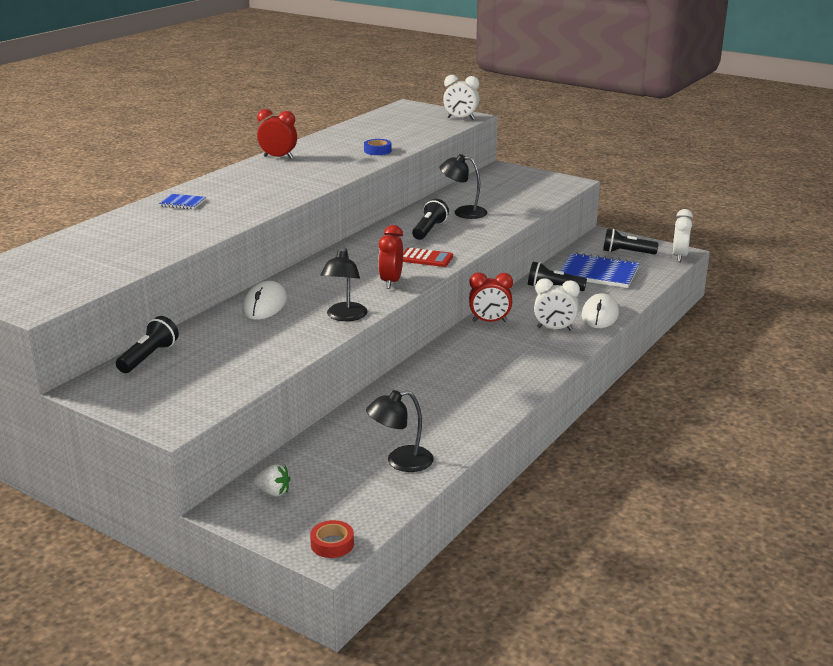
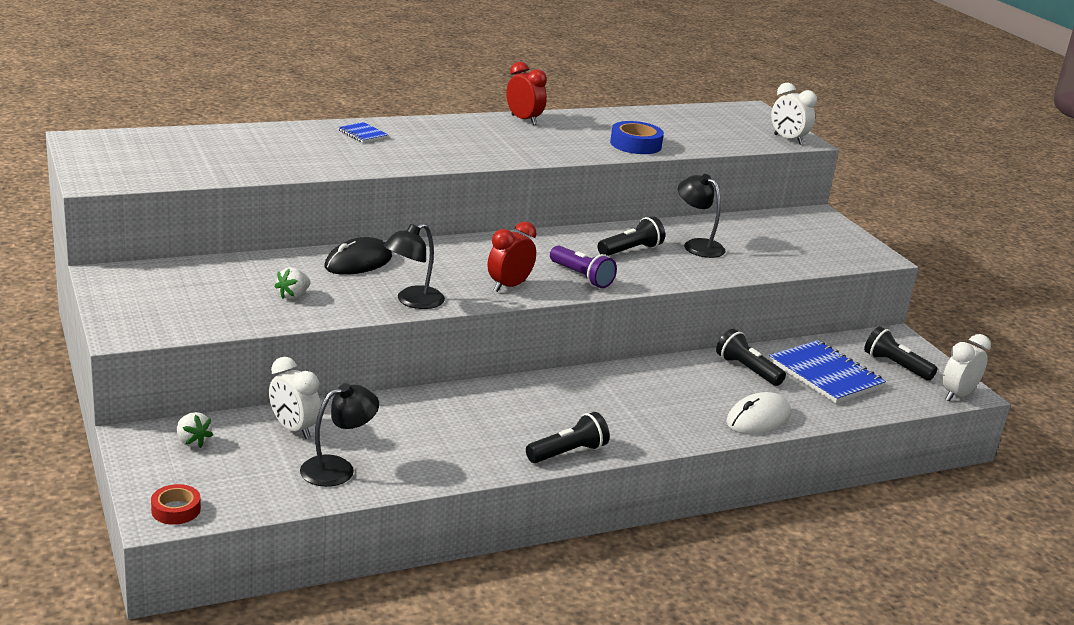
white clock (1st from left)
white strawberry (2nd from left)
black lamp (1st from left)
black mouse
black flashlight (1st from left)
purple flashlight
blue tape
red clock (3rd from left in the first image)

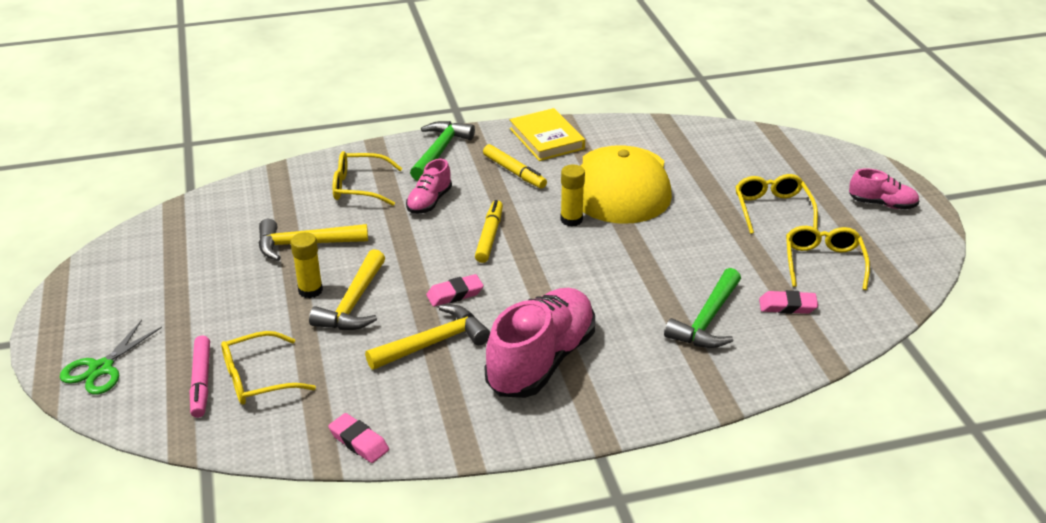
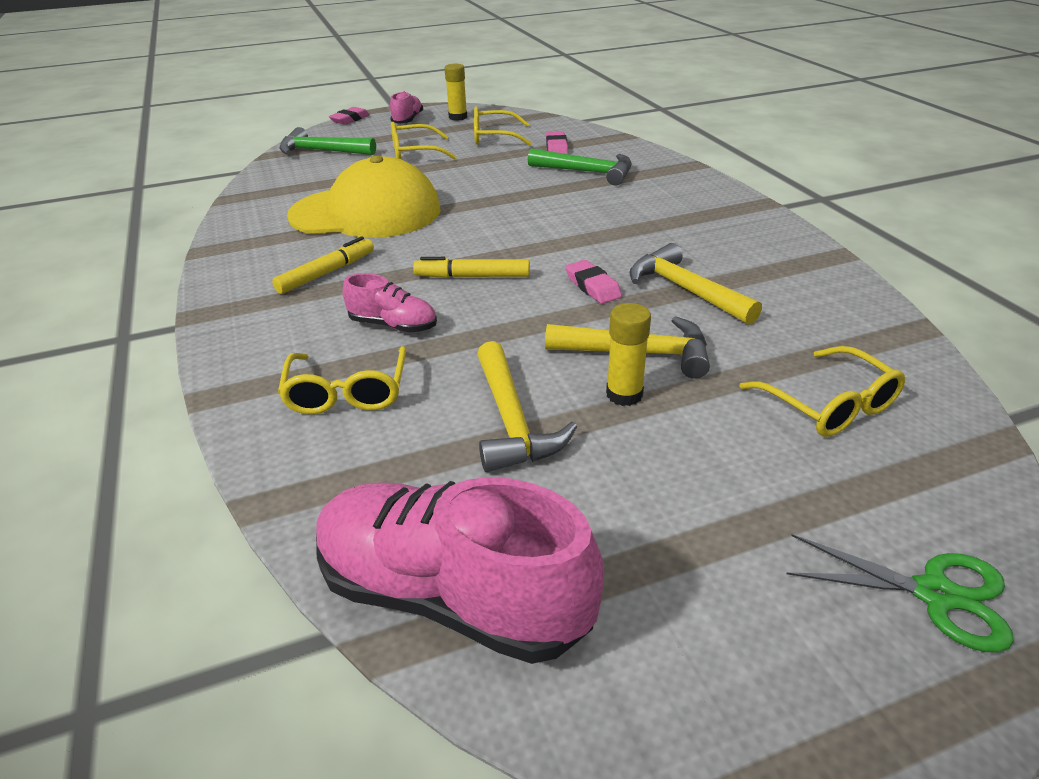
green hammer (1st from left)
pink shoe (3rd from left)
pink eraser (1st from left)
yellow glue stick (1st from left)
pink marker
yellow book

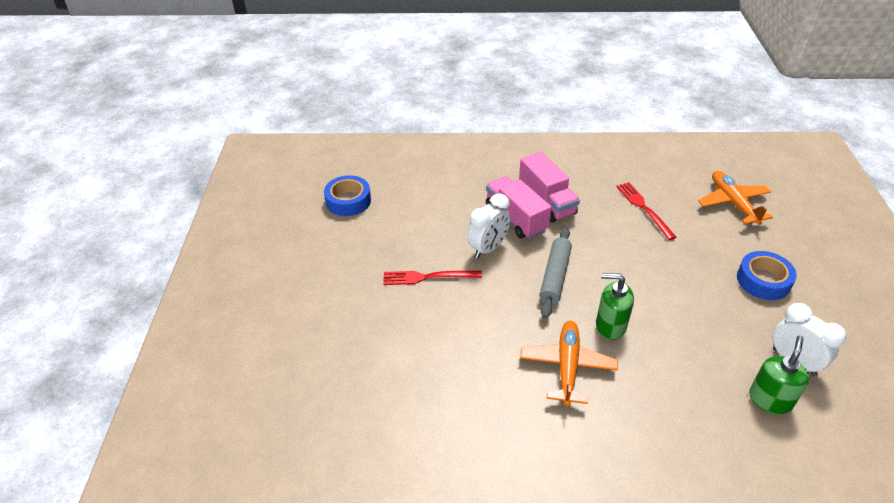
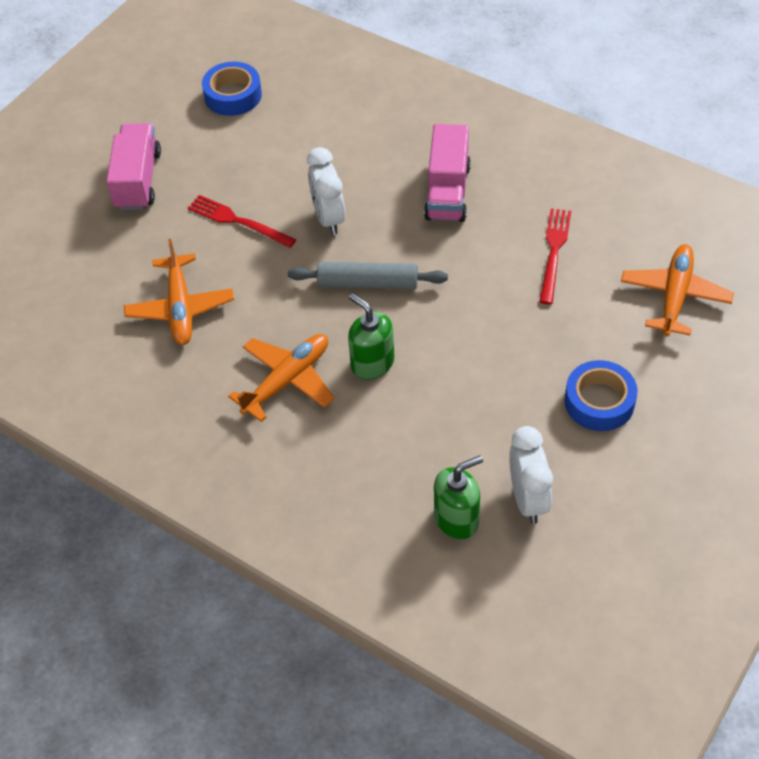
pink truck (1st from left)
orange plane (1st from left)
grey rolling pin
white clock (1st from left)

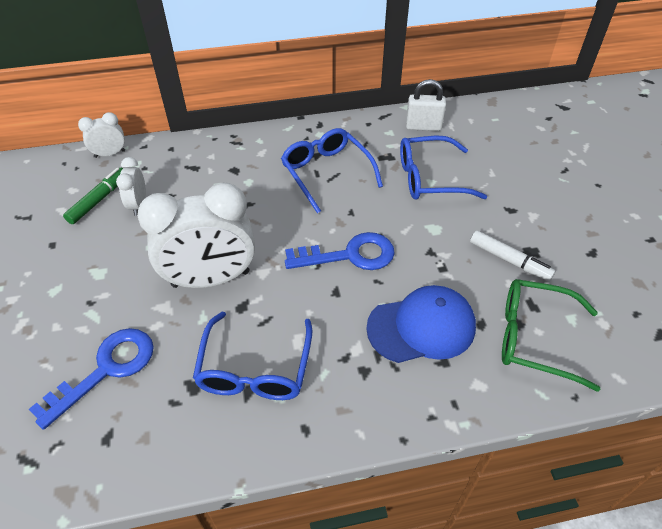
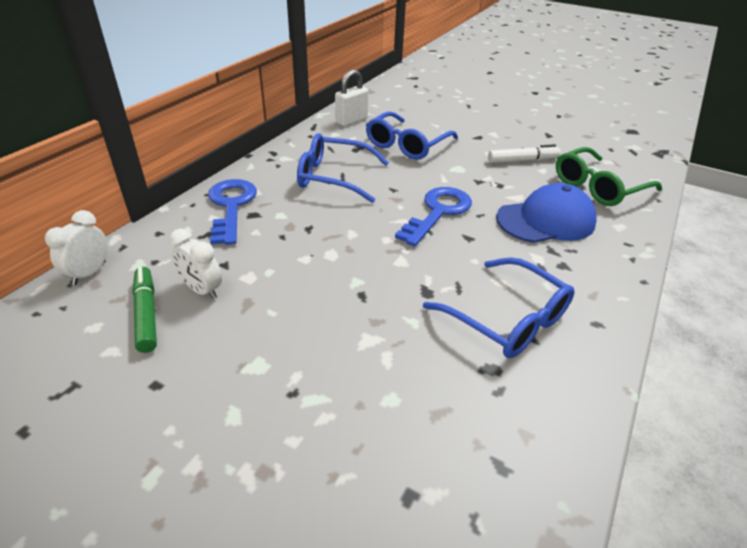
blue key (1st from left)
blue cap
white clock (3rd from left in the first image)

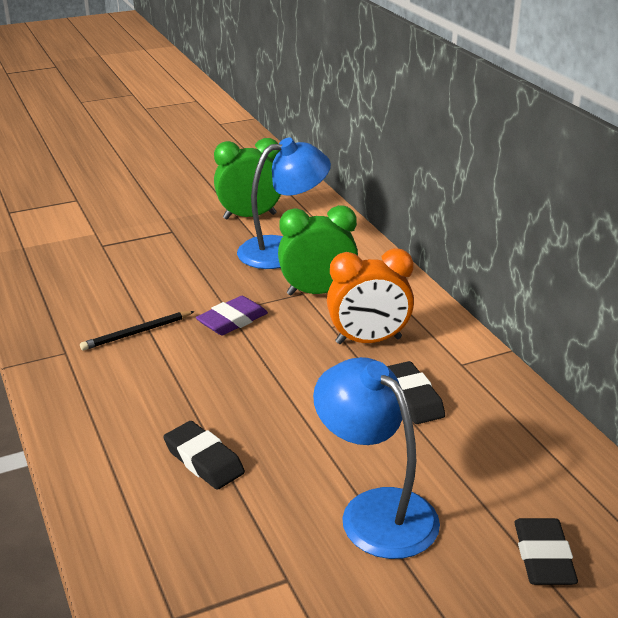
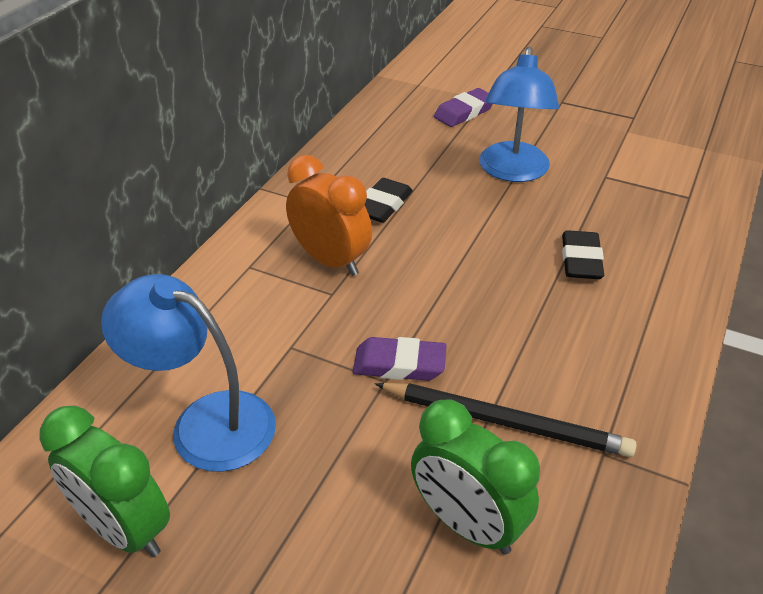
black pencil
green clock (2nd from left)
purple eraser (2nd from left)

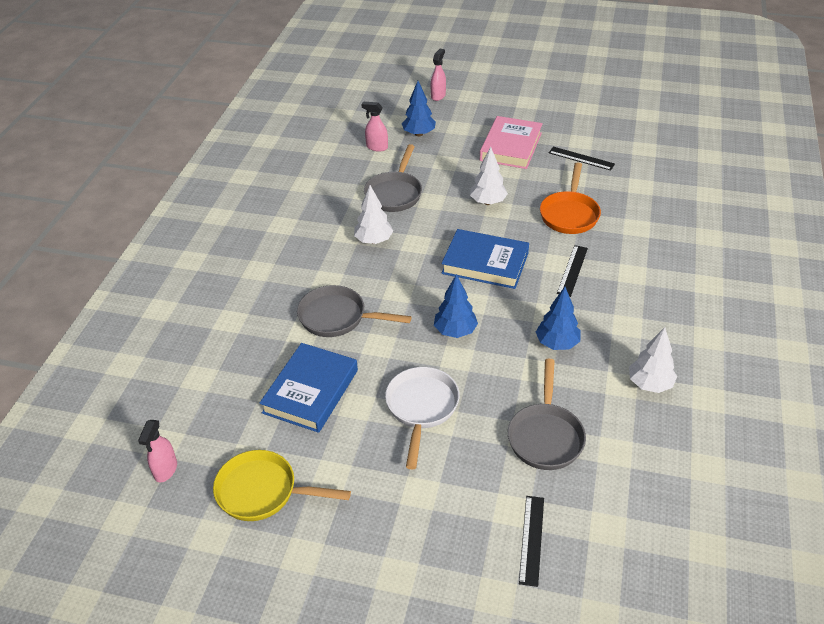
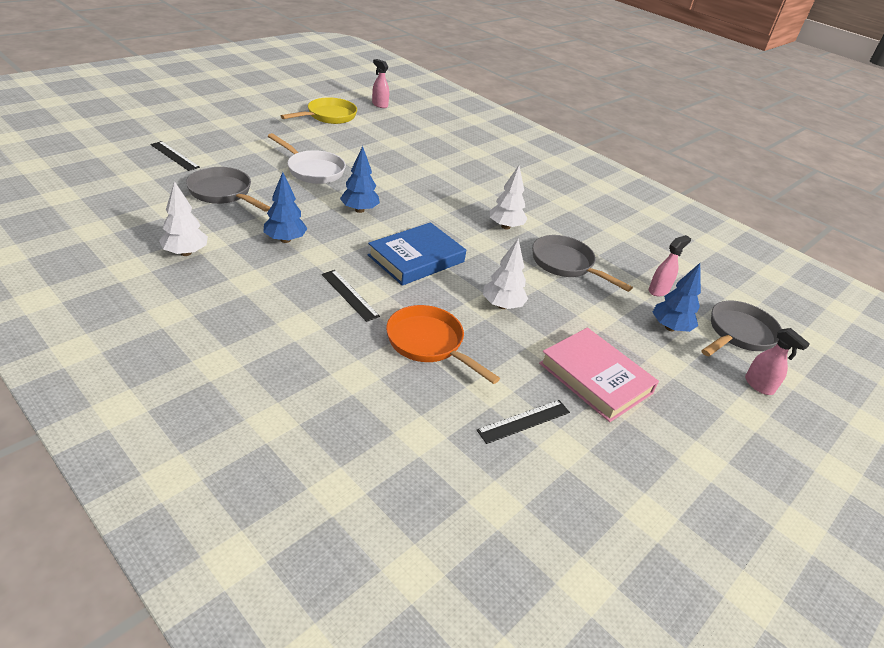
grey pan (3rd from left)
blue book (1st from left in the first image)

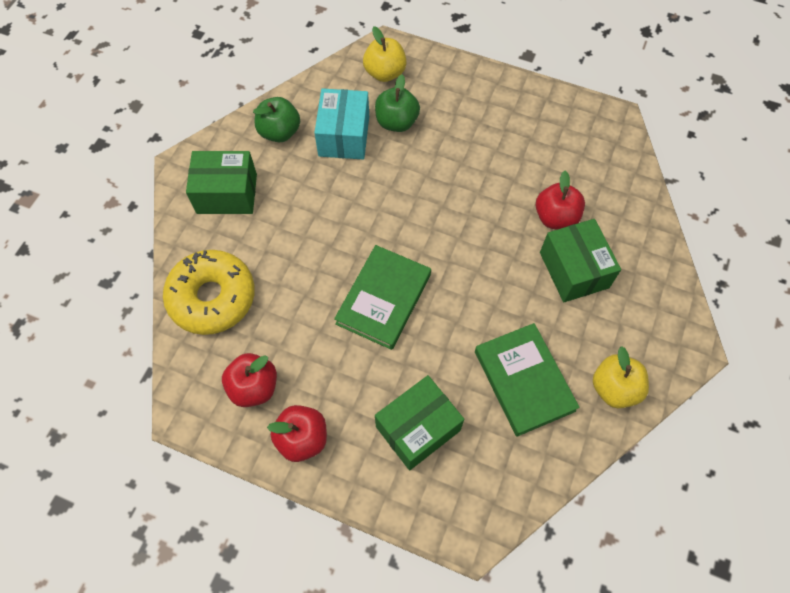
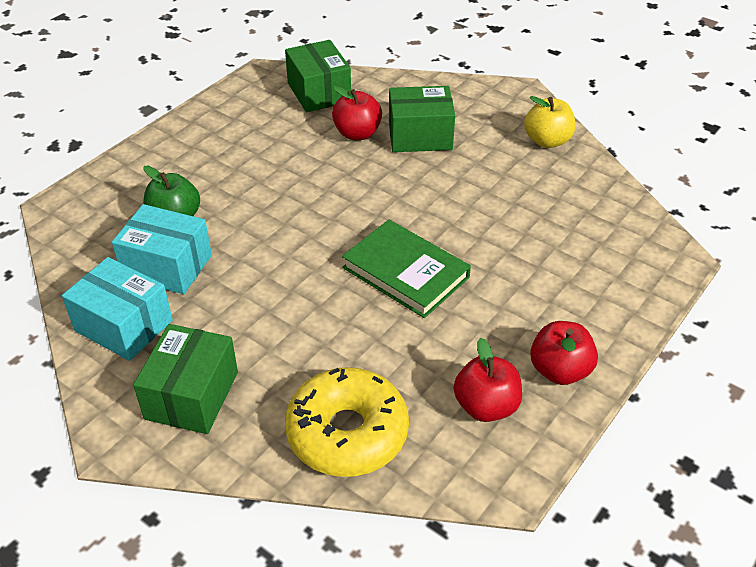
turquoise box (1st from left)
green box (2nd from left)
yellow apple (1st from left in the first image)
green book (2nd from left in the first image)

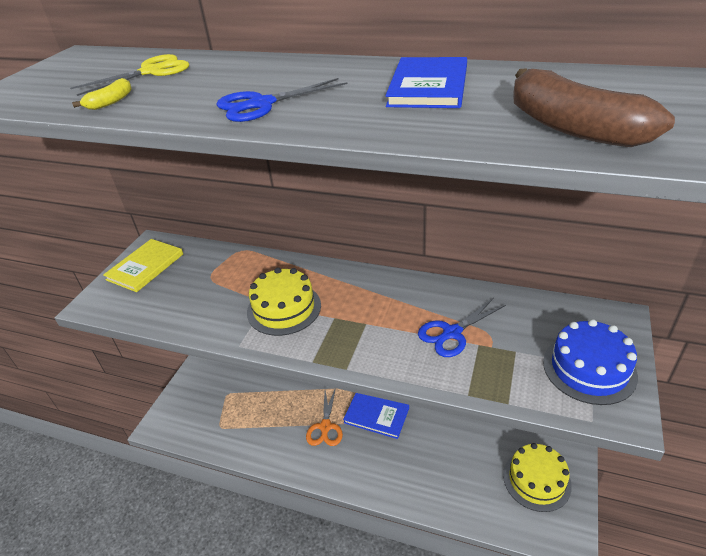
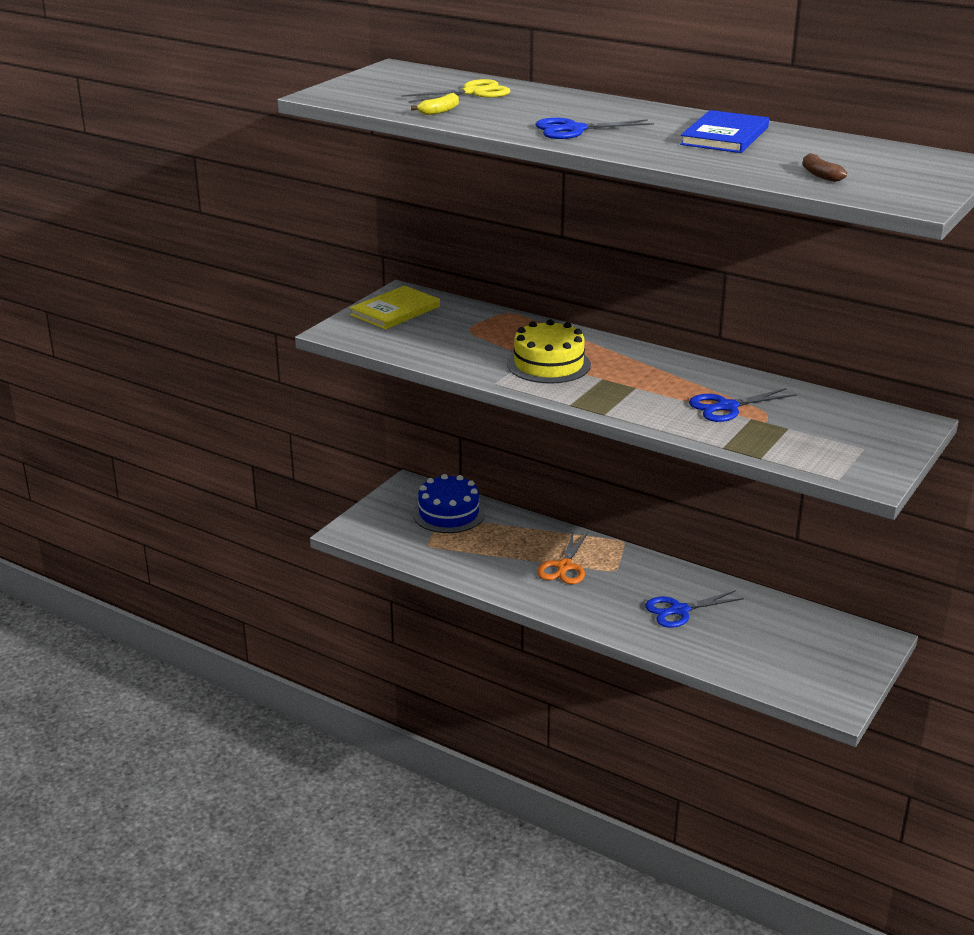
blue cake
blue scissors (2nd from left)
brown banana
blue book (1st from left in the first image)
yellow cake (2nd from left in the first image)

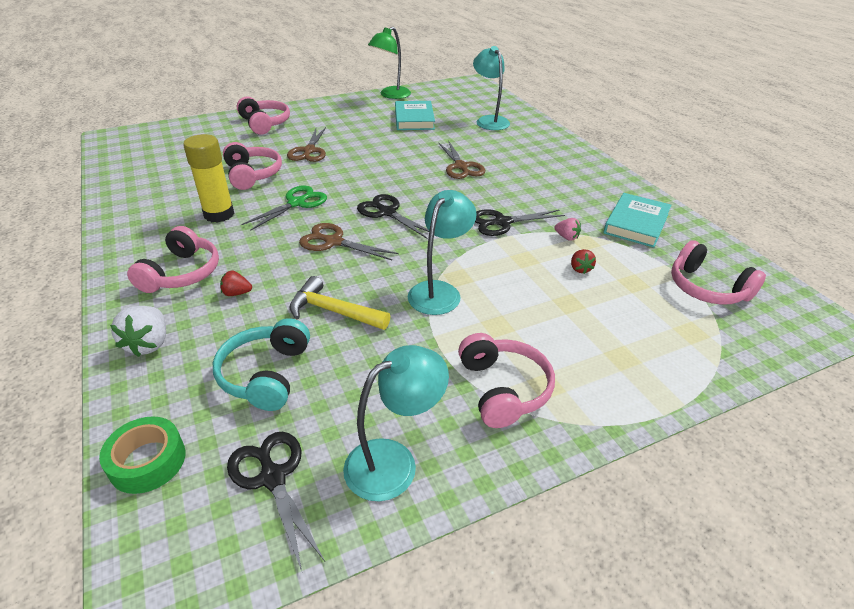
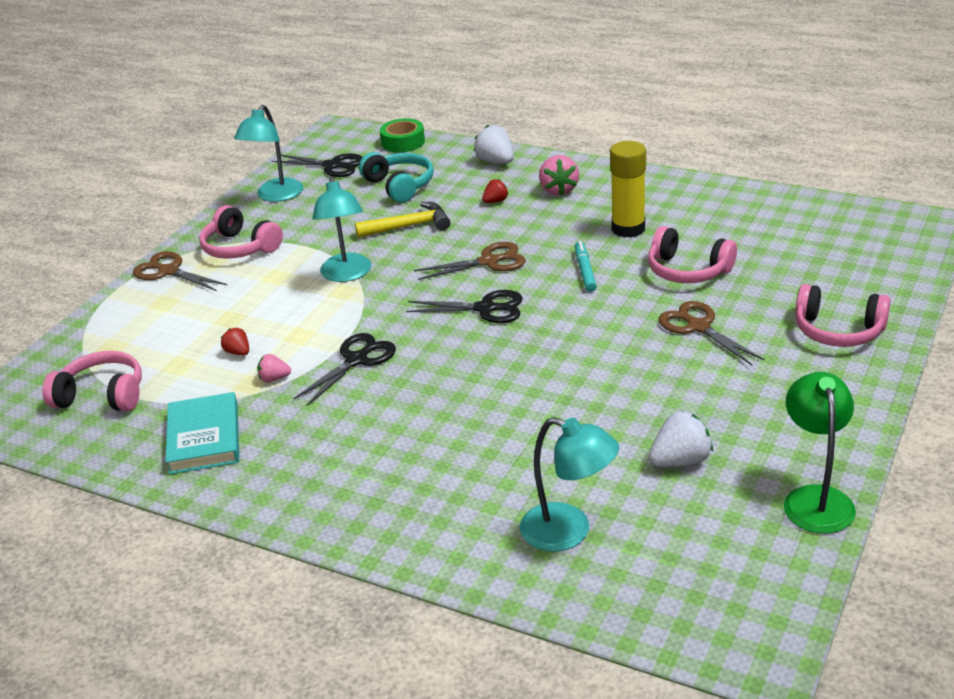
brown scissors (1st from left)
pink strawberry (2nd from left)
turquoise marker
white strawberry (2nd from left)

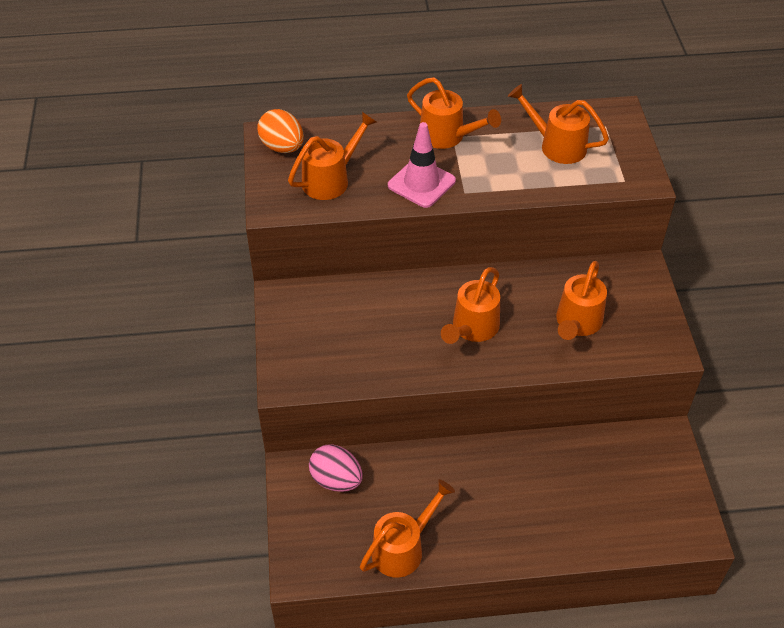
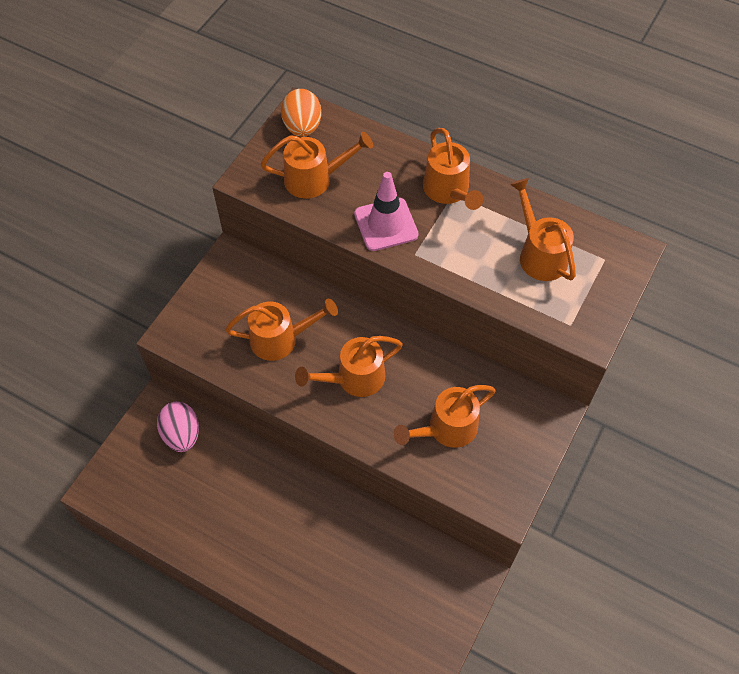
orange watering can (1st from left)

